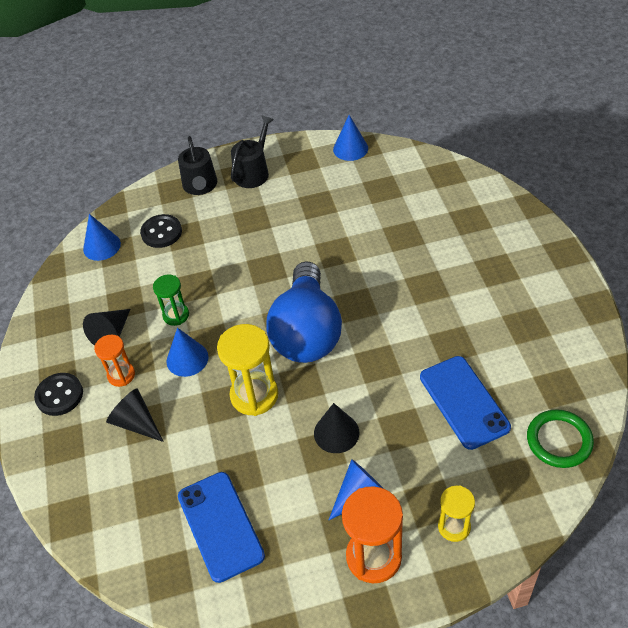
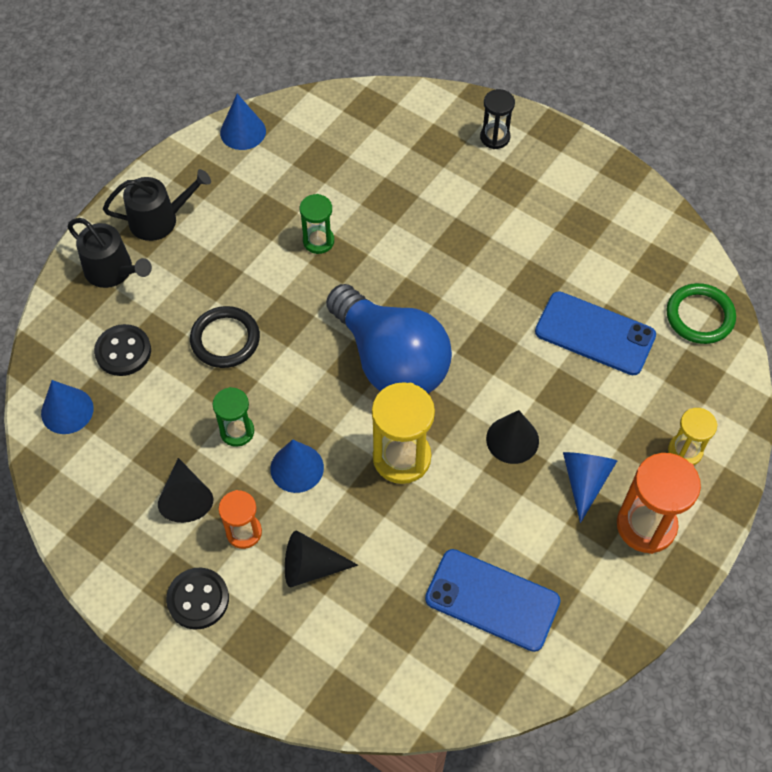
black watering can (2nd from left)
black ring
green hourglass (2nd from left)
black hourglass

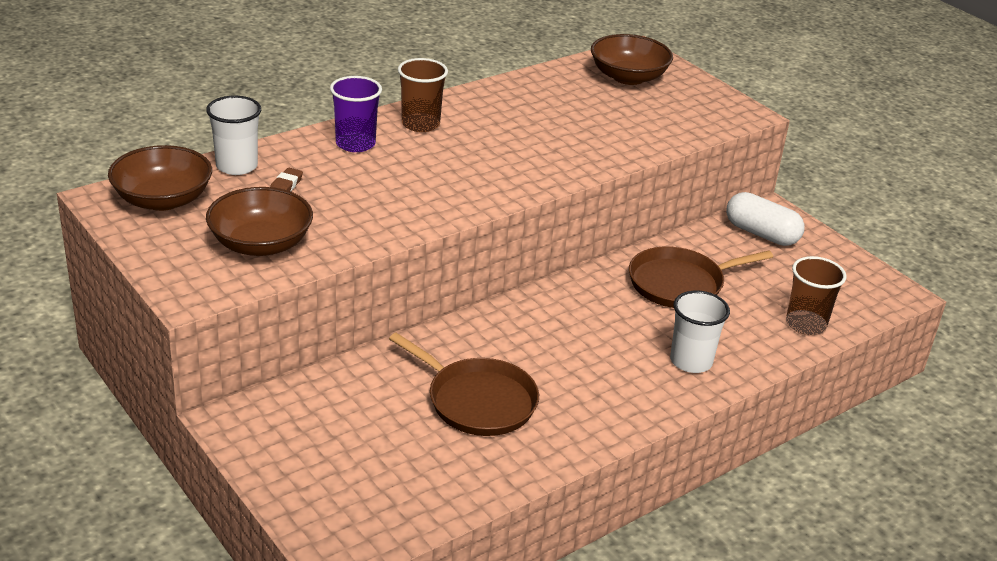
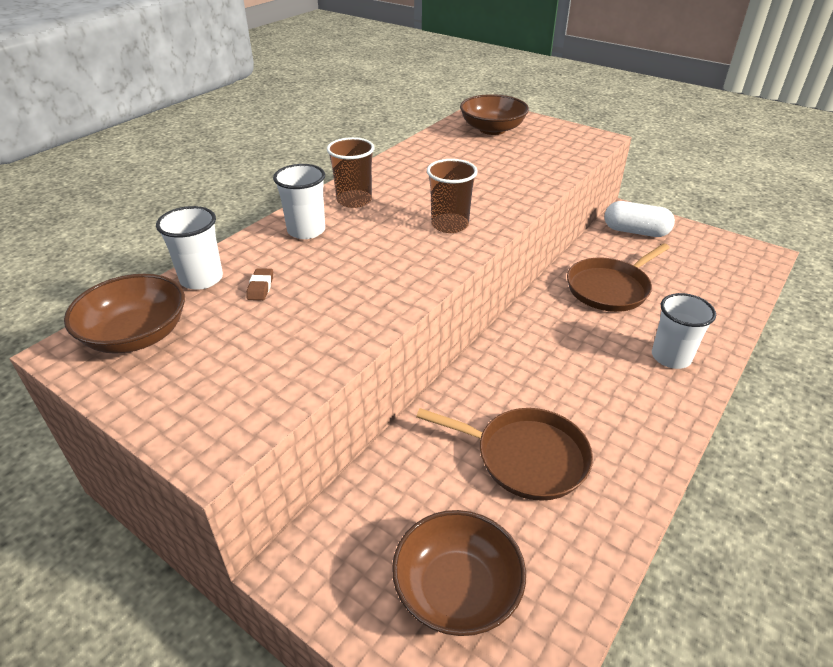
white cup (2nd from left)
brown bowl (2nd from left)
brown cup (2nd from left)

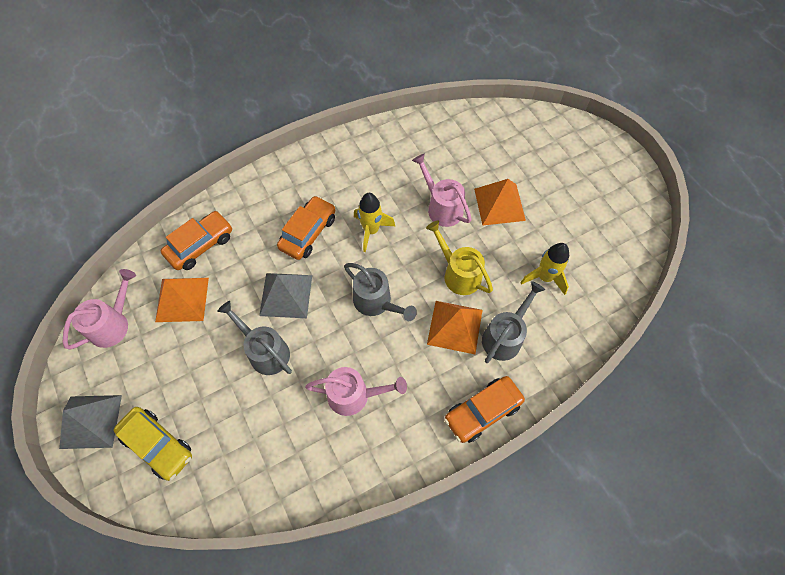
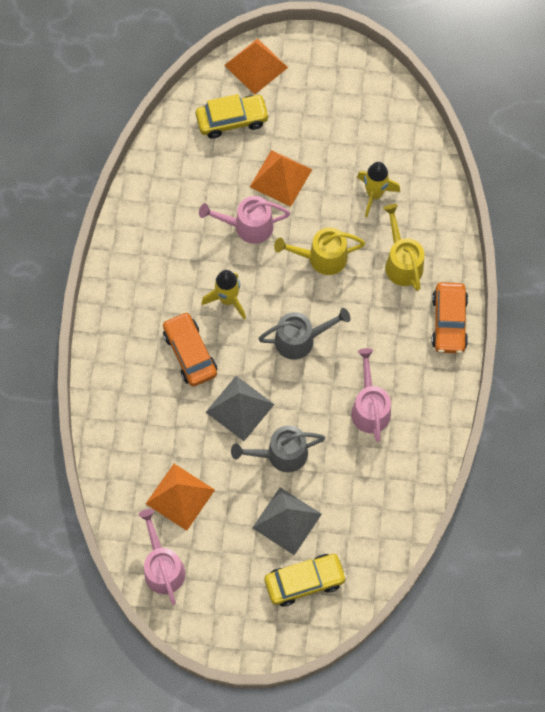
yellow car (1st from left)
orange pyramid (2nd from left)
grey pyramid (2nd from left)
pink watering can (3rd from left)
yellow watering can (2nd from left)
orange car (1st from left in the first image)

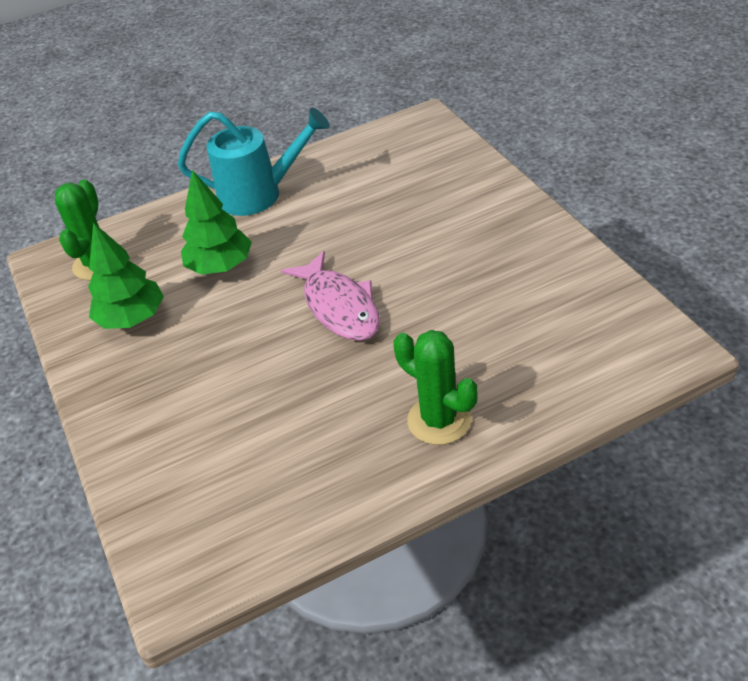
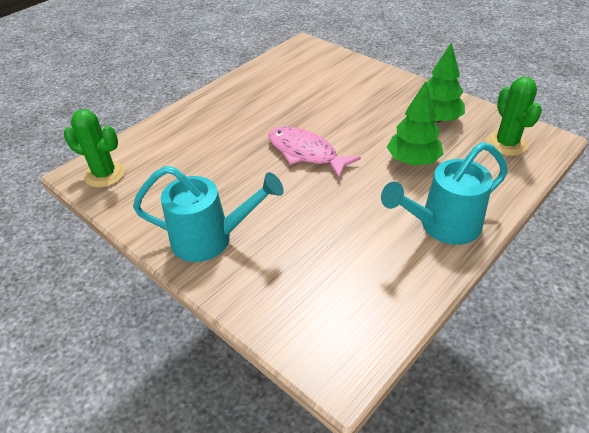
green cactus (1st from left)
turquoise watering can (1st from left)

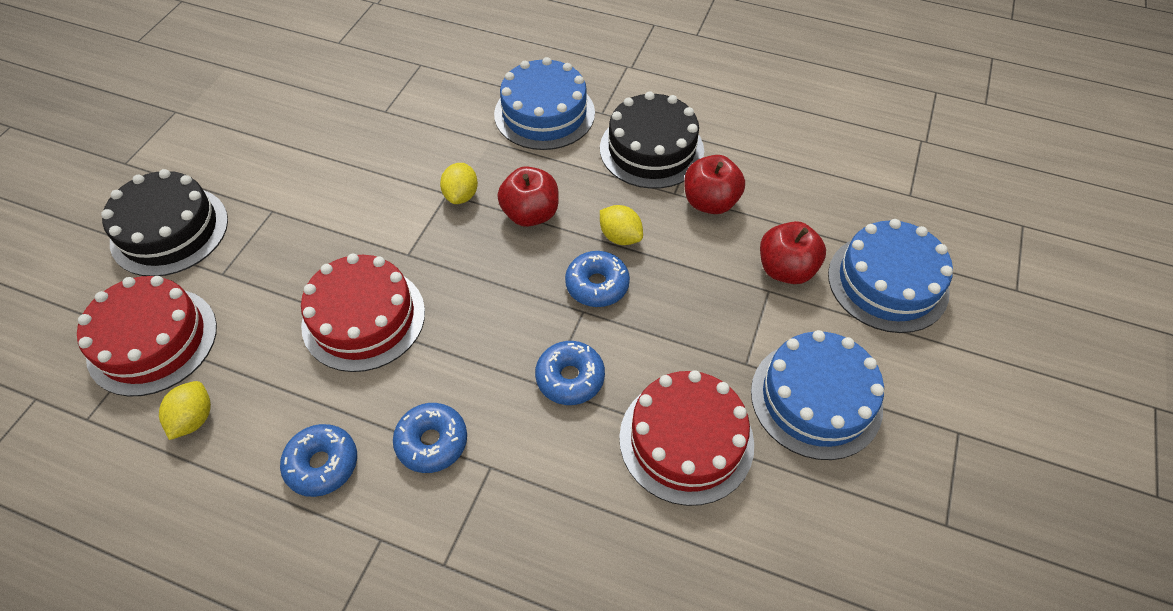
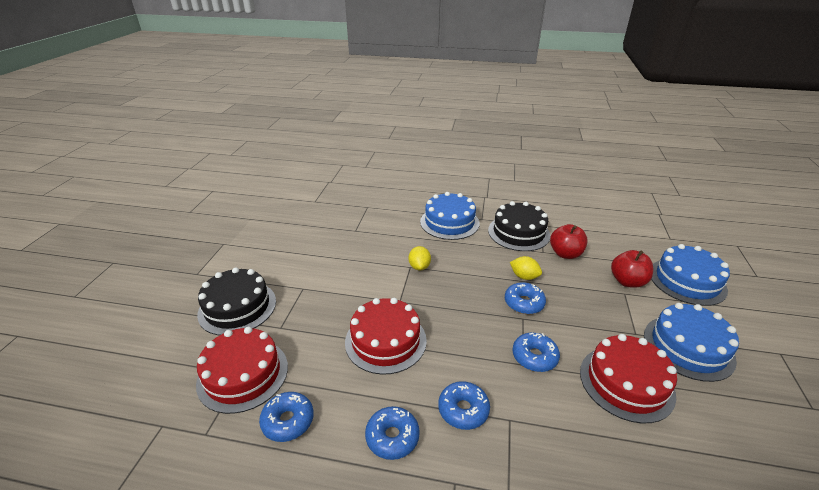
blue donut (1st from left)
red apple (1st from left in the first image)

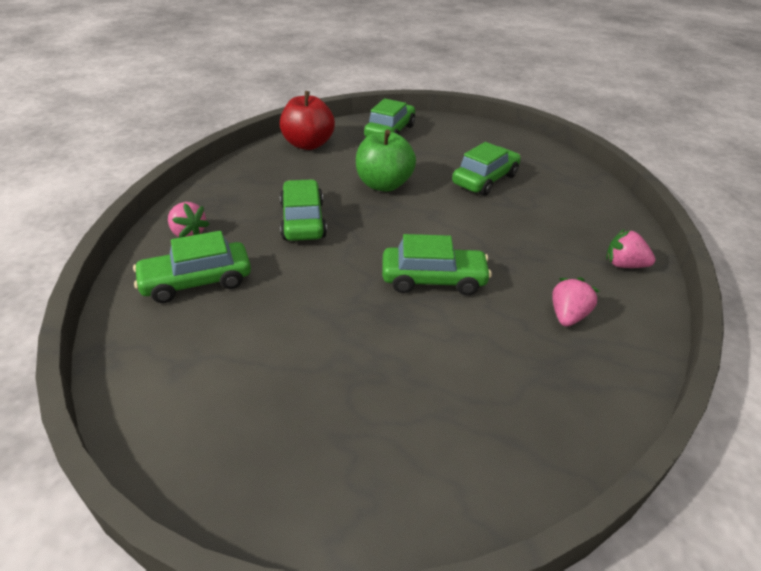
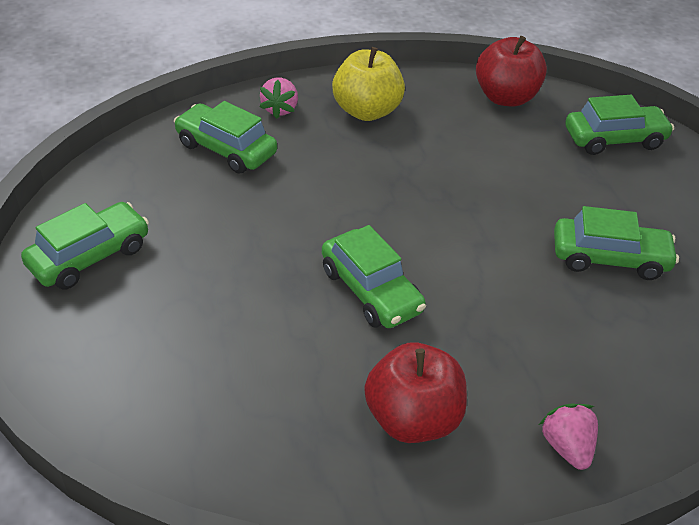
green car (1st from left)
yellow apple
red apple (1st from left)
green apple

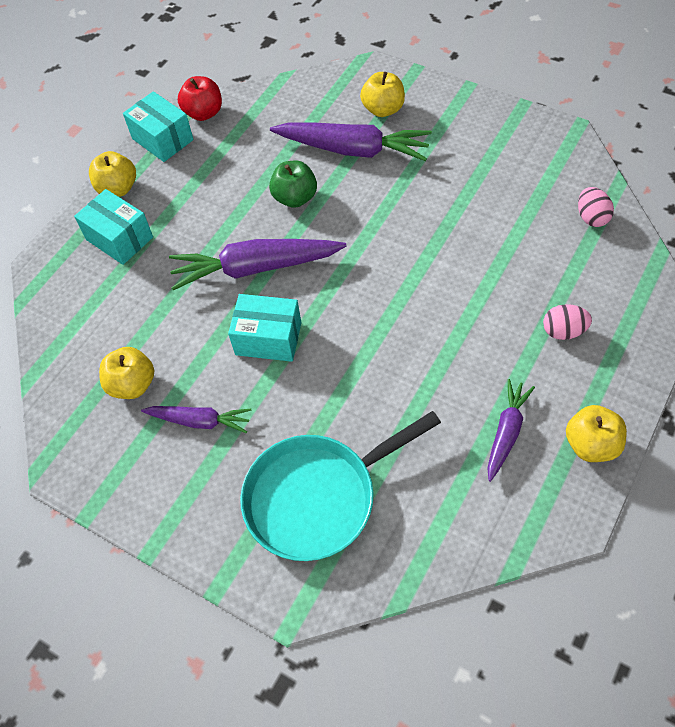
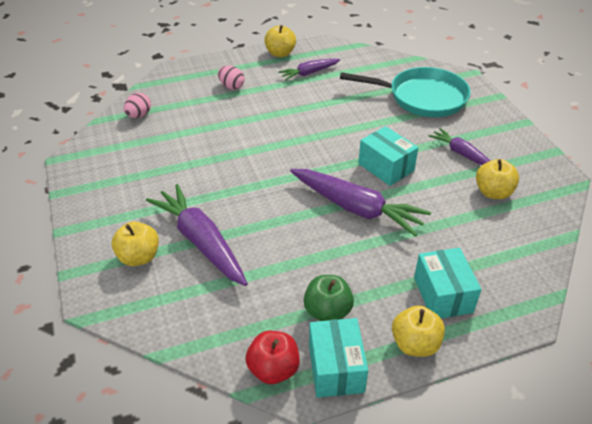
green apple

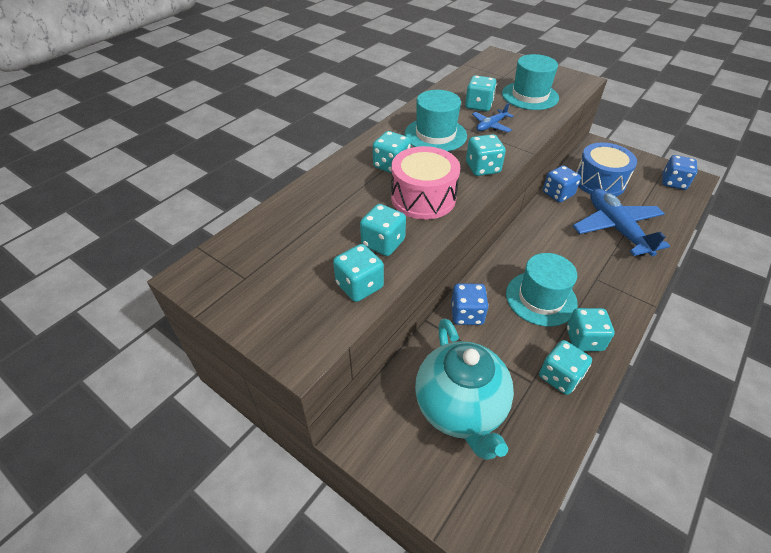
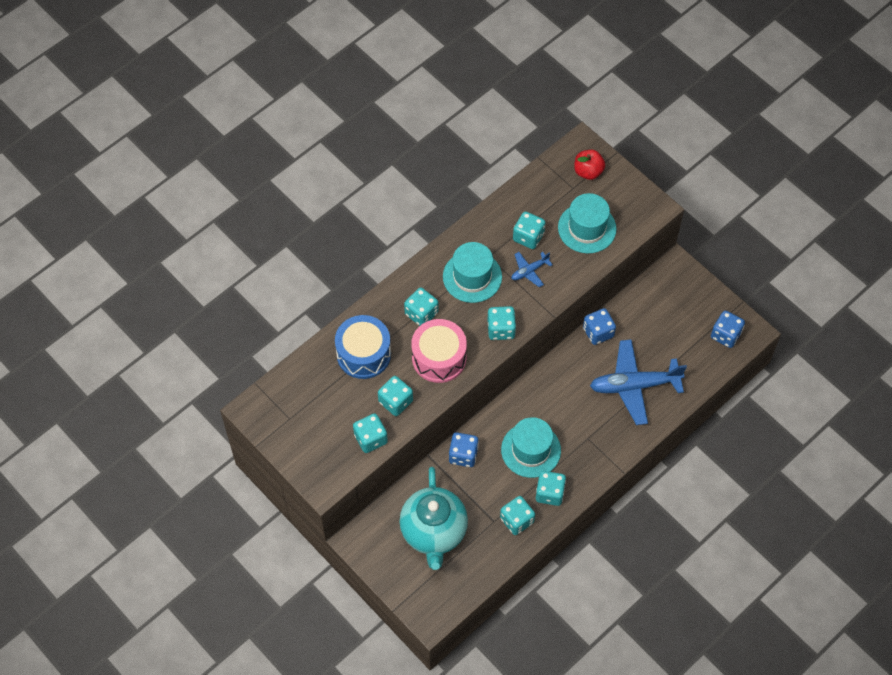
blue drum
red apple
blue plane (2nd from left)

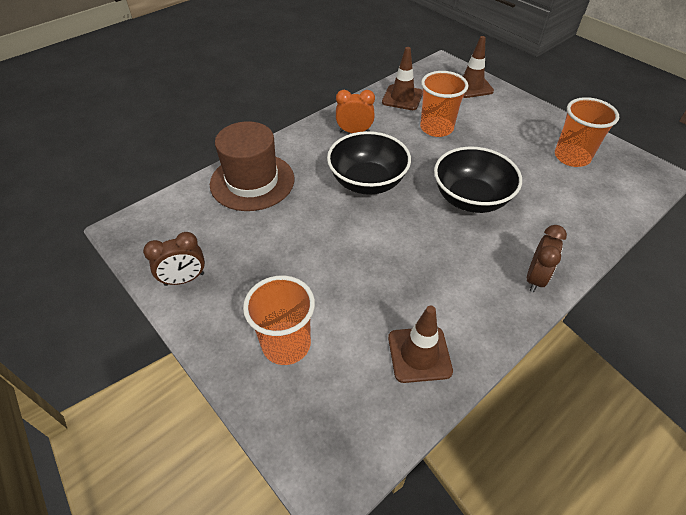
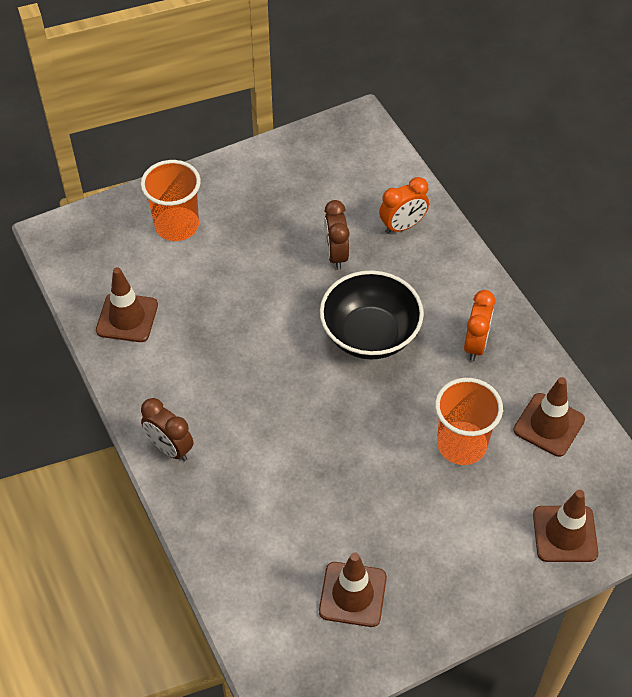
brown traffic cone (2nd from left)
brown clock (2nd from left)
orange clock (1st from left)
black bowl (2nd from left in the first image)

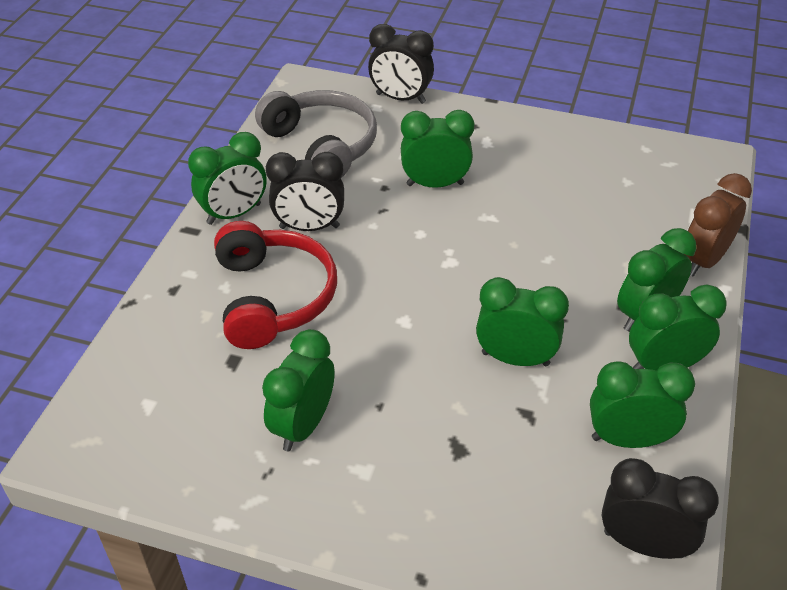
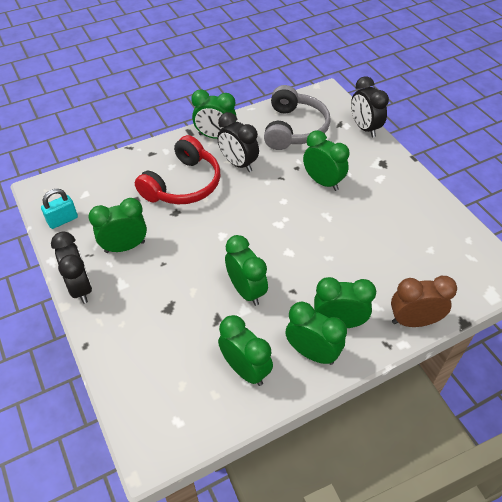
turquoise padlock
black clock (1st from left)

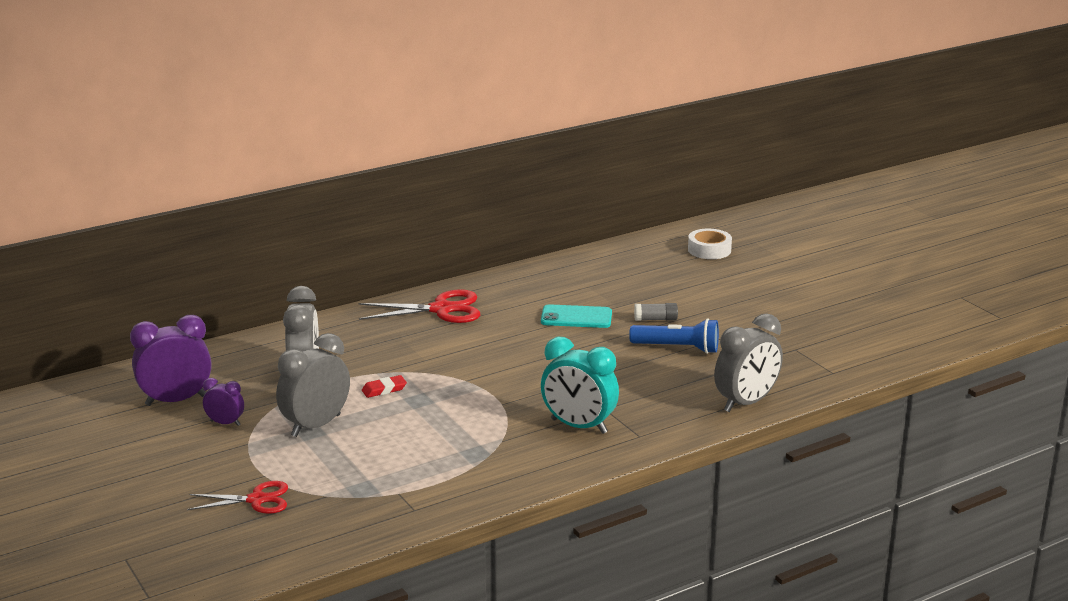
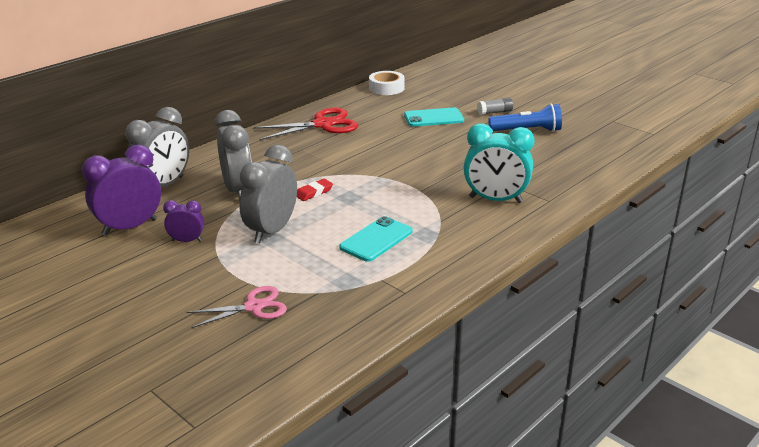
grey clock (1st from left)
pink scissors
turquoise phone (1st from left)
white tape

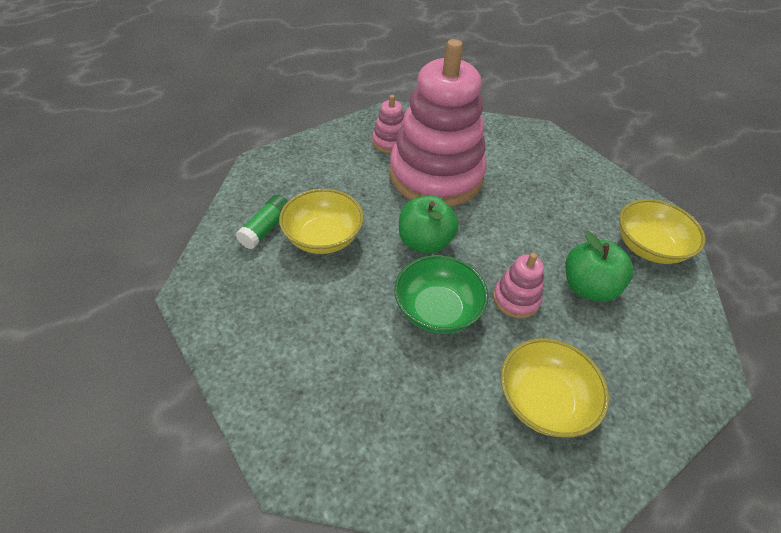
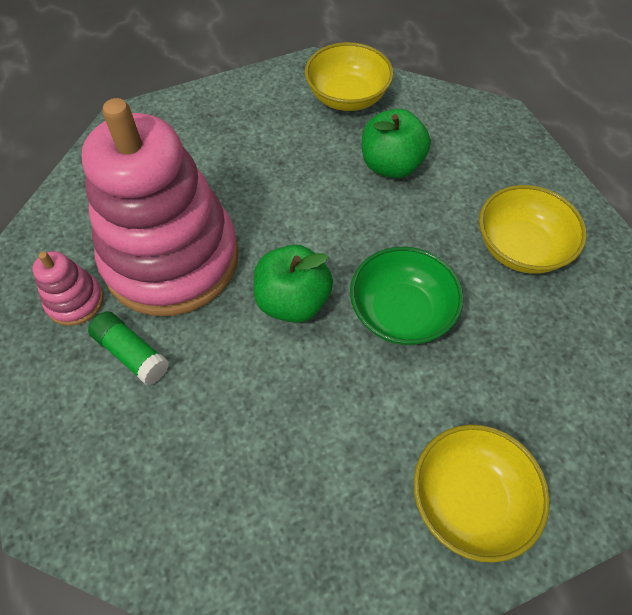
green glue stick
yellow bowl (2nd from left)
pink stacking toy (3rd from left in the first image)

